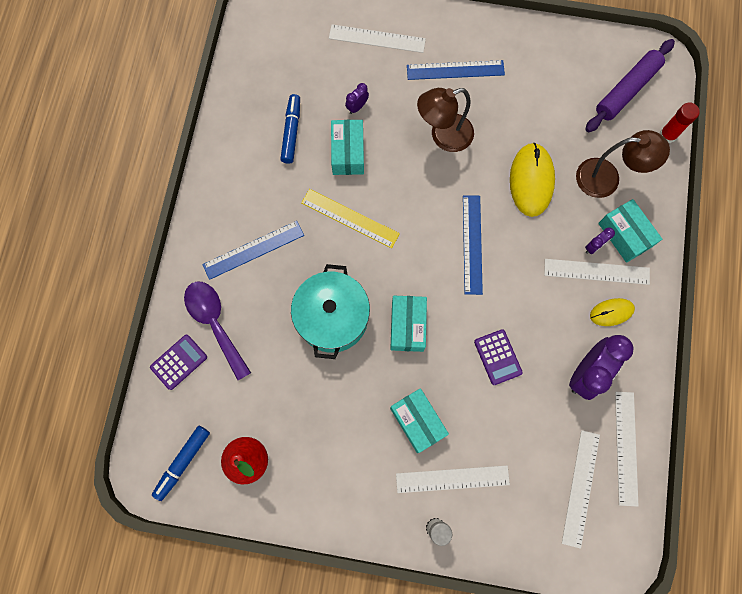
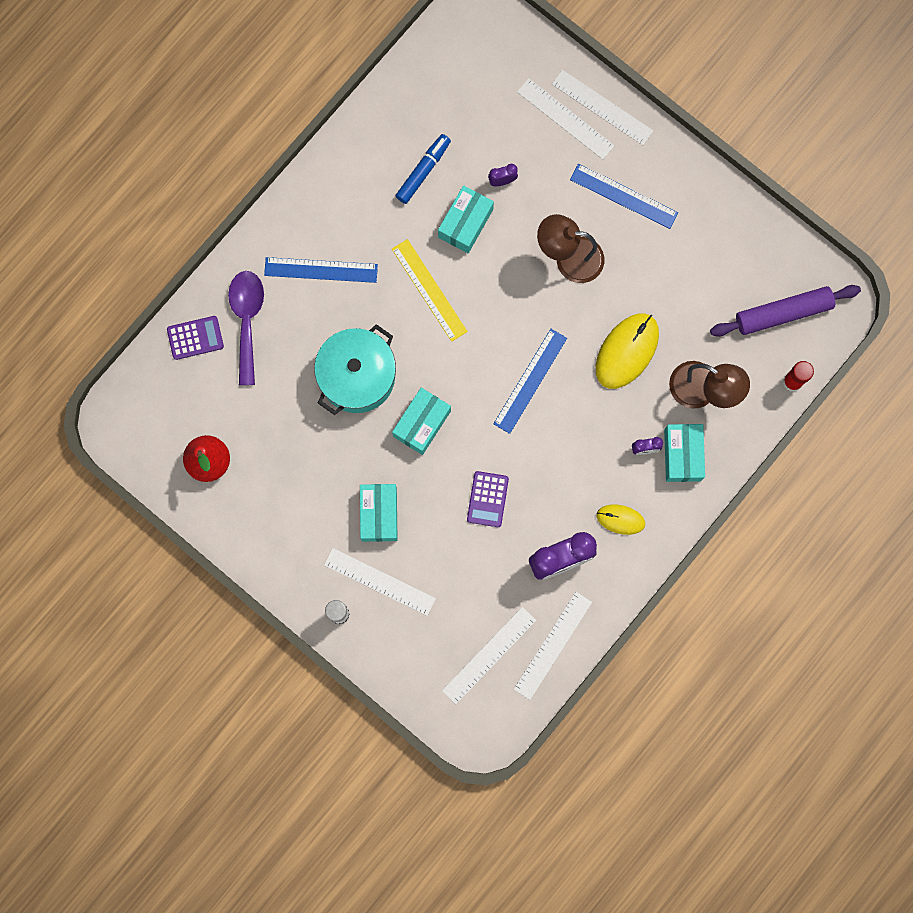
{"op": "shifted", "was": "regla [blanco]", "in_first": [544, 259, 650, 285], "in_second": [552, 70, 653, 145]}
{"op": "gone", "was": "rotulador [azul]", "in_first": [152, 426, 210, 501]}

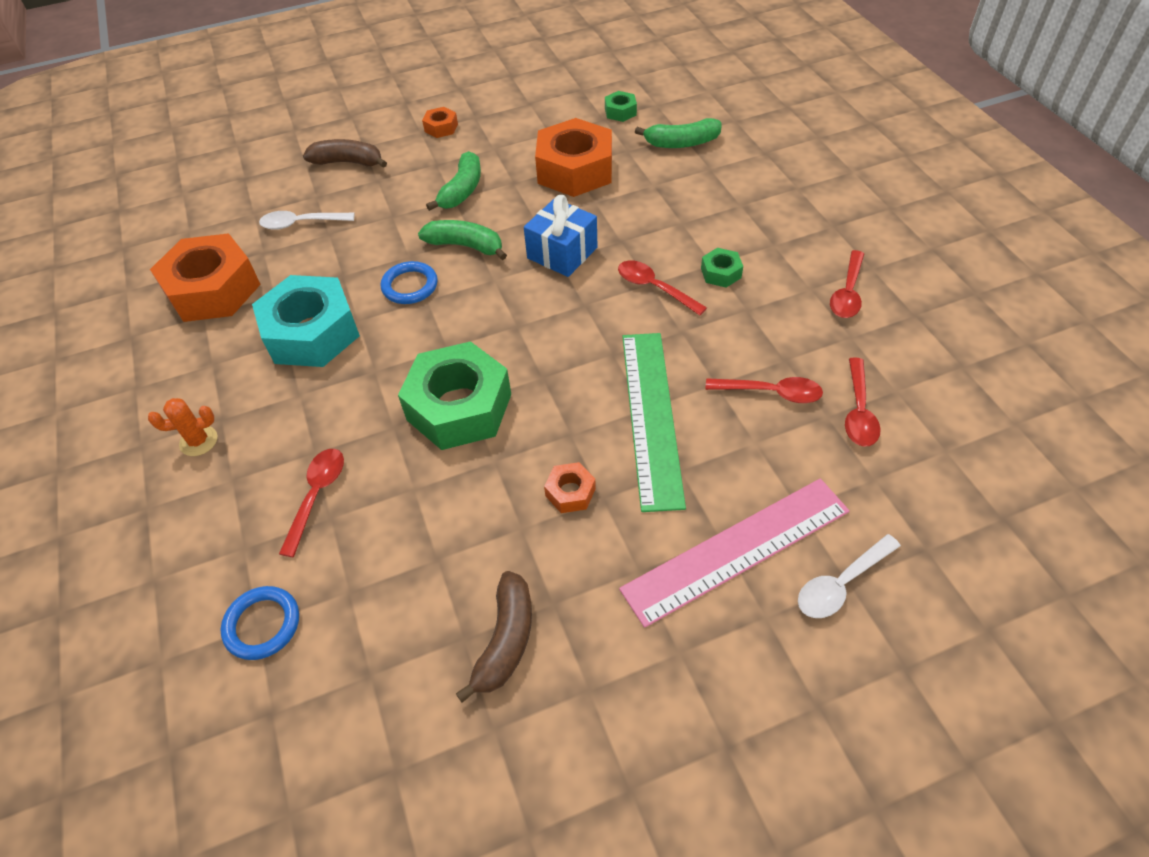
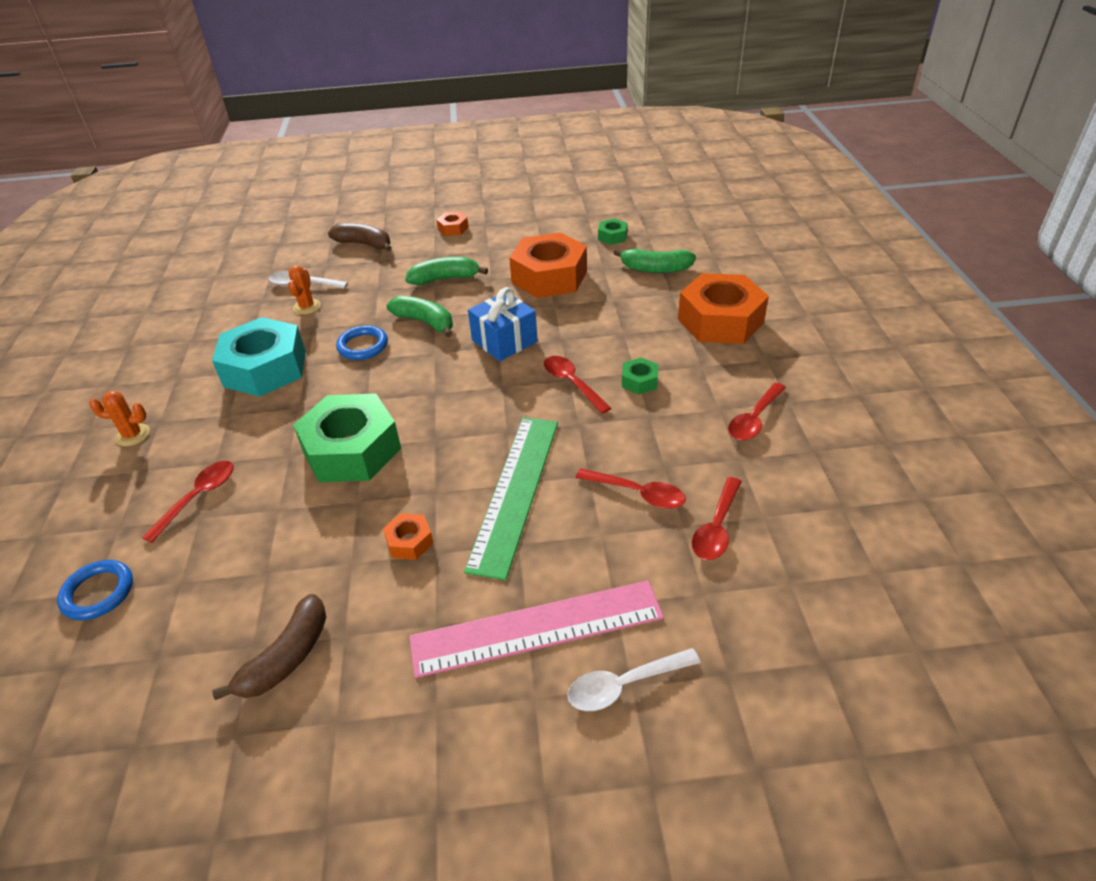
{"op": "rotated", "was": "plátano [verde]", "in_first": [426, 151, 481, 211], "in_second": [405, 257, 488, 285], "clockwise": -135}
{"op": "shifted", "was": "tuerca [naranja]", "in_first": [150, 233, 261, 322], "in_second": [678, 273, 769, 344]}
{"op": "new", "now": "cactus [naranja]", "in_second": [288, 265, 321, 315]}

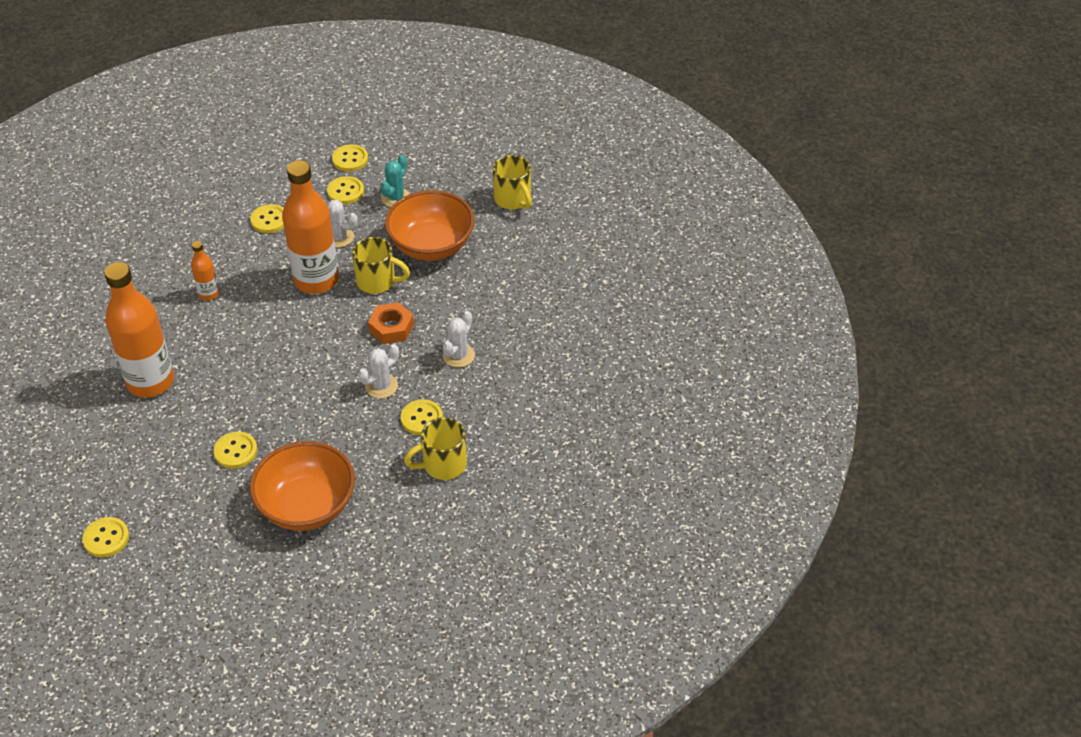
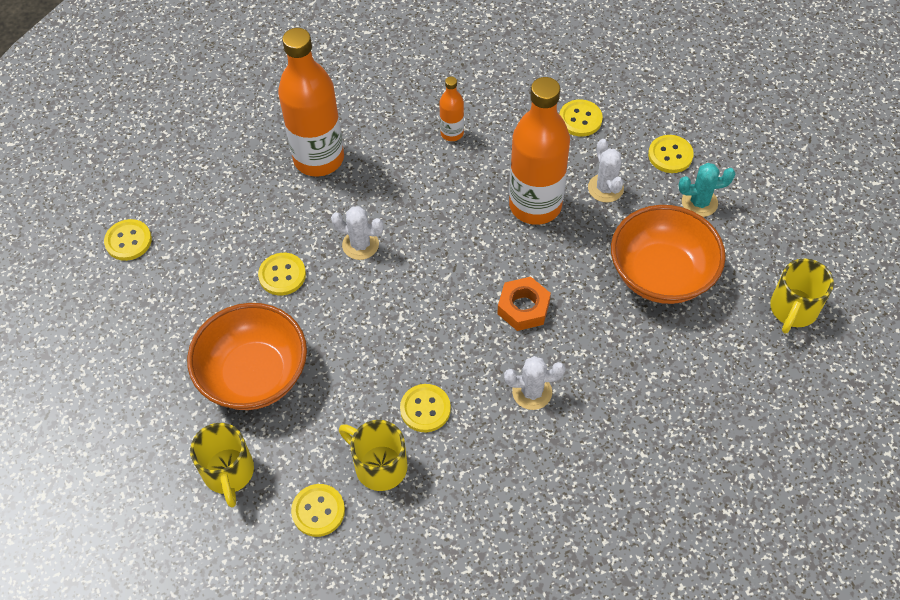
{"op": "shifted", "was": "botón [amarillo]", "in_first": [332, 144, 368, 172], "in_second": [291, 484, 345, 537]}
{"op": "shifted", "was": "taza [amarillo]", "in_first": [352, 237, 410, 294], "in_second": [190, 423, 254, 507]}
{"op": "shifted", "was": "cactus [blanco]", "in_first": [358, 344, 399, 398], "in_second": [331, 206, 384, 260]}

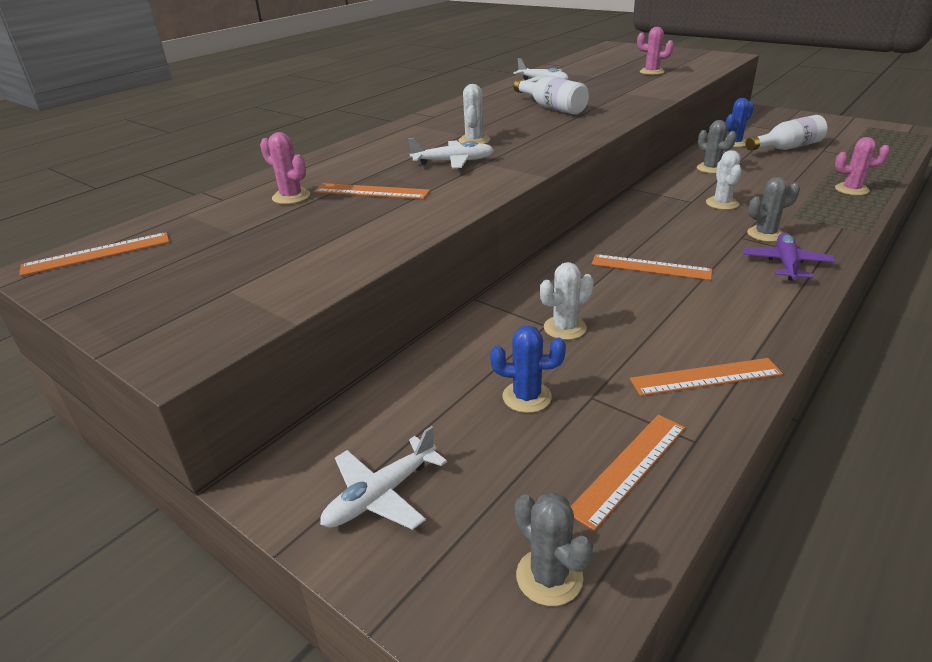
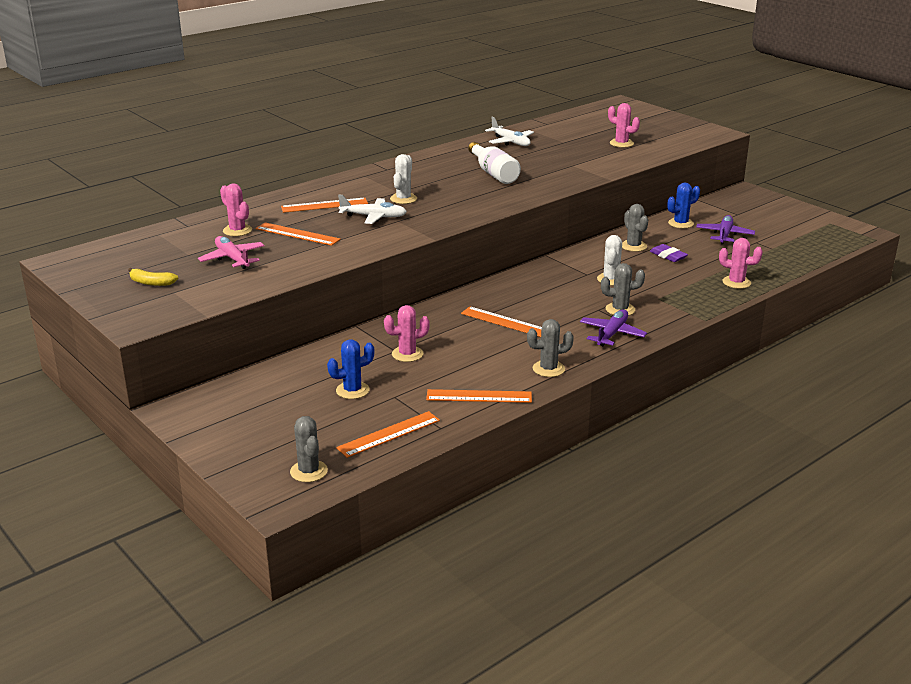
{"op": "swapped", "was": "botella [blanco]", "now": "avión [morado]", "in_first": [746, 115, 827, 151], "in_second": [696, 215, 755, 244]}
{"op": "shifted", "was": "regla [naranja]", "in_first": [19, 232, 169, 276], "in_second": [281, 198, 368, 213]}
{"op": "repainted", "was": "cactus [blanco]", "now": "cactus [rosa]", "in_first": [540, 262, 594, 340], "in_second": [384, 305, 430, 362]}
{"op": "rotated", "was": "cactus [azul]", "in_first": [490, 325, 566, 413], "in_second": [327, 339, 374, 399], "clockwise": -45}
{"op": "gone", "was": "avión [blanco]", "in_first": [320, 426, 447, 530]}
{"op": "new", "now": "avión [rosa]", "in_second": [198, 236, 264, 269]}
{"op": "new", "now": "goma de borrar [morado]", "in_second": [650, 244, 688, 262]}
{"op": "new", "now": "plátano [amarillo]", "in_second": [128, 268, 178, 286]}
{"op": "new", "now": "cactus [gris]", "in_second": [527, 319, 574, 377]}

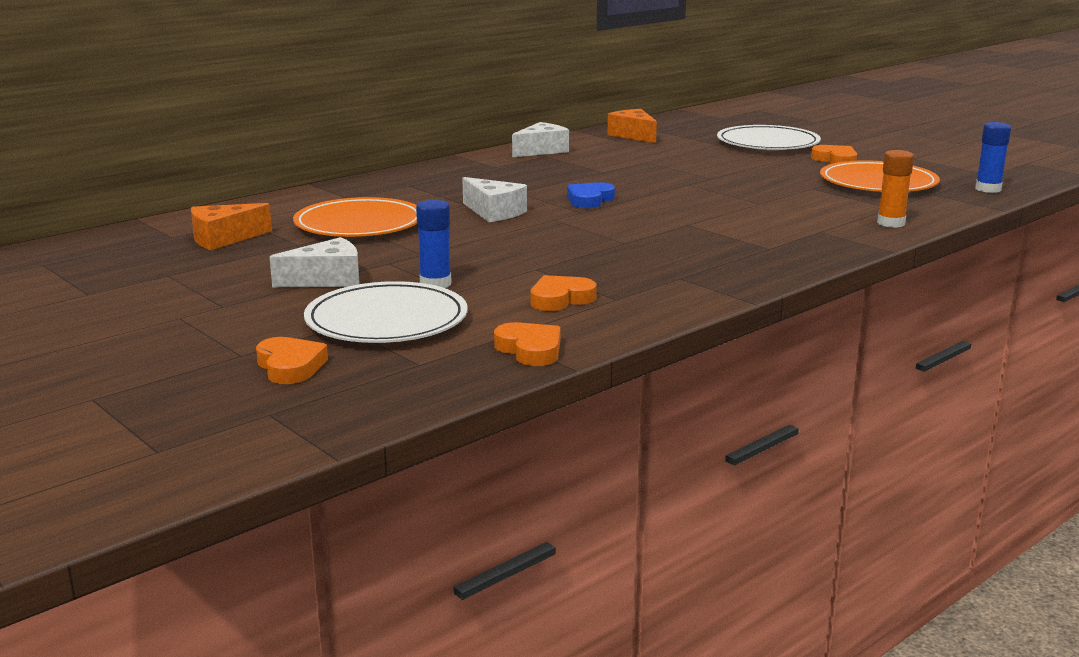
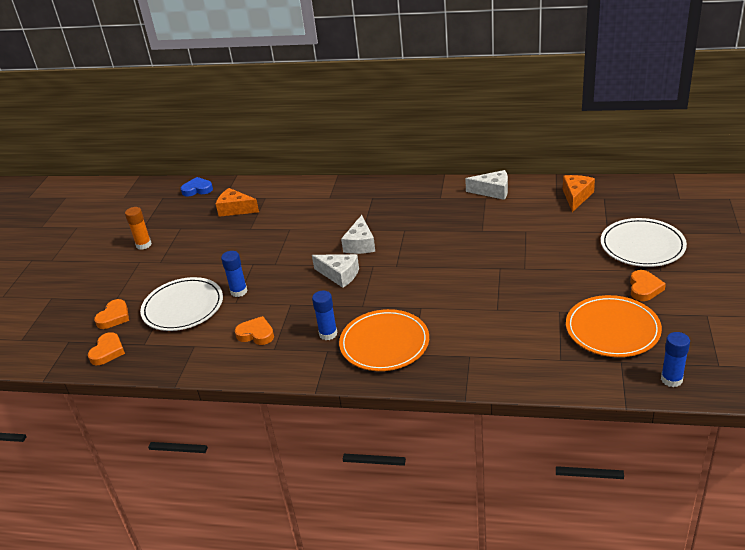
{"op": "shifted", "was": "barra de pegamento [naranja]", "in_first": [877, 150, 914, 228], "in_second": [125, 207, 152, 250]}
{"op": "shifted", "was": "corazón [azul]", "in_first": [567, 182, 615, 208], "in_second": [181, 177, 213, 197]}
{"op": "shifted", "was": "plato [naranja]", "in_first": [293, 197, 417, 237], "in_second": [339, 309, 429, 371]}
{"op": "shifted", "was": "queso [blanco]", "in_first": [270, 237, 359, 287], "in_second": [312, 254, 359, 288]}
{"op": "shifted", "was": "corazón [naranja]", "in_first": [494, 322, 560, 366], "in_second": [88, 332, 125, 365]}
{"op": "new", "now": "barra de pegamento [azul]", "in_second": [312, 291, 337, 340]}

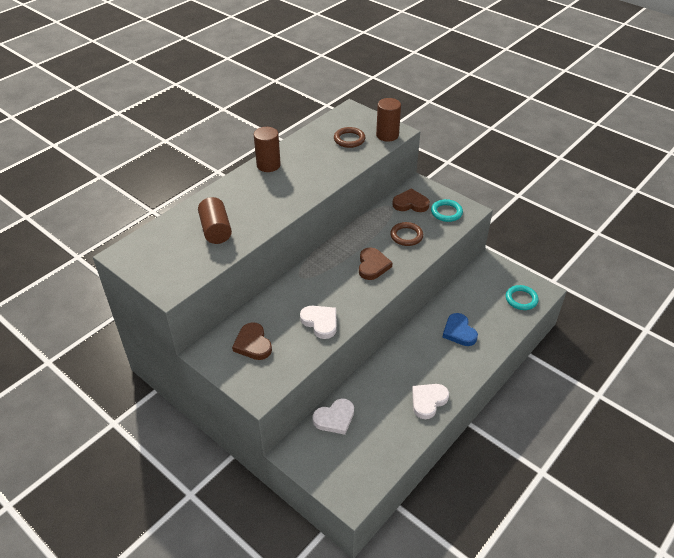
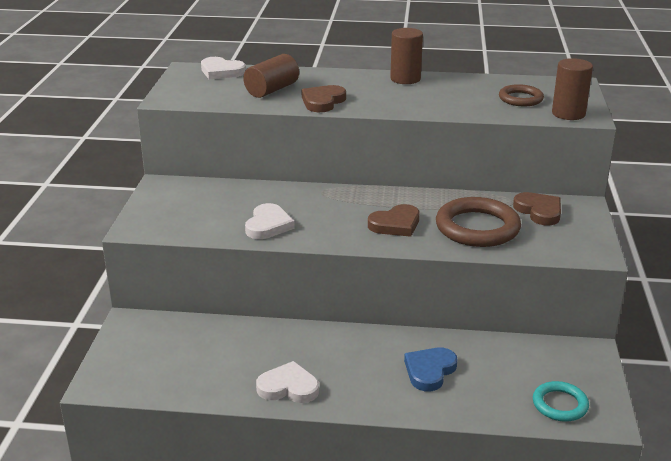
{"op": "gone", "was": "anillo [turquesa]", "in_first": [431, 199, 463, 222]}
{"op": "scaled", "was": "anillo [marrón]", "in_first": [390, 222, 423, 246], "in_second": [436, 197, 521, 247], "ratio": 1.74}
{"op": "shifted", "was": "corazón [marrón]", "in_first": [232, 322, 272, 360], "in_second": [302, 85, 346, 112]}
{"op": "shifted", "was": "corazón [blanco]", "in_first": [313, 398, 354, 435], "in_second": [201, 57, 246, 79]}

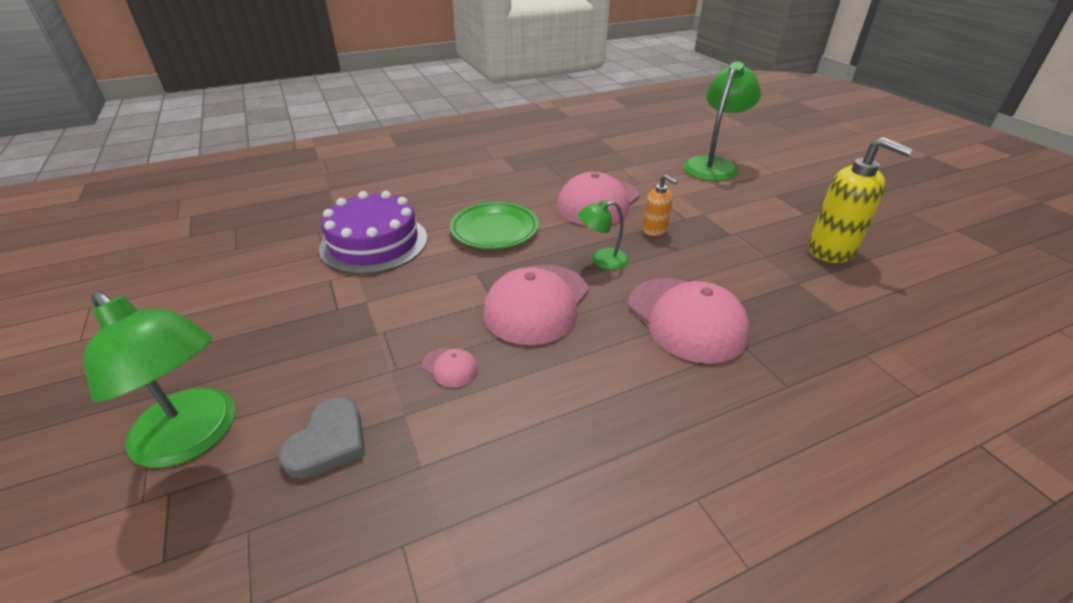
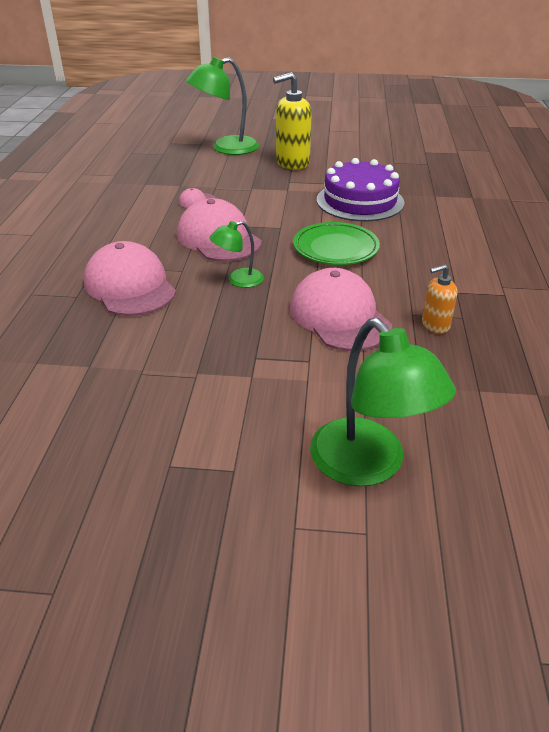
{"op": "shifted", "was": "dispensador de jabón [amarillo]", "in_first": [808, 137, 913, 263], "in_second": [273, 72, 312, 170]}
{"op": "shifted", "was": "dispensador de jabón [naranja]", "in_first": [643, 175, 678, 236], "in_second": [422, 264, 457, 334]}
{"op": "rotated", "was": "lámpara [verde]", "in_first": [578, 200, 629, 270], "in_second": [210, 221, 264, 288], "clockwise": -135}
{"op": "rotated", "was": "gorra [rosa]", "in_first": [629, 278, 750, 364], "in_second": [84, 241, 176, 316], "clockwise": 60}
{"op": "gone", "was": "corazón [gris]", "in_first": [278, 397, 365, 479]}

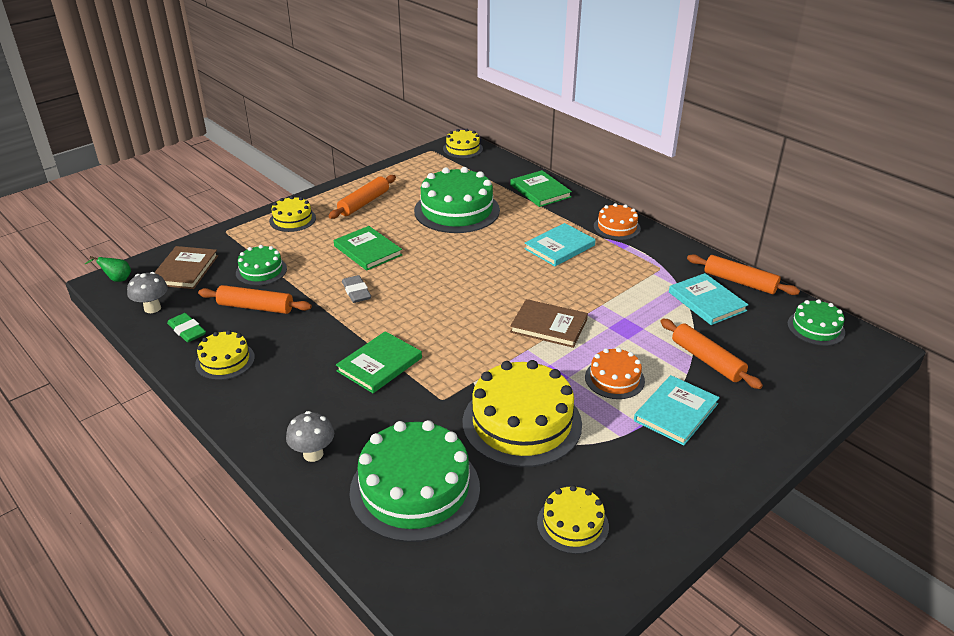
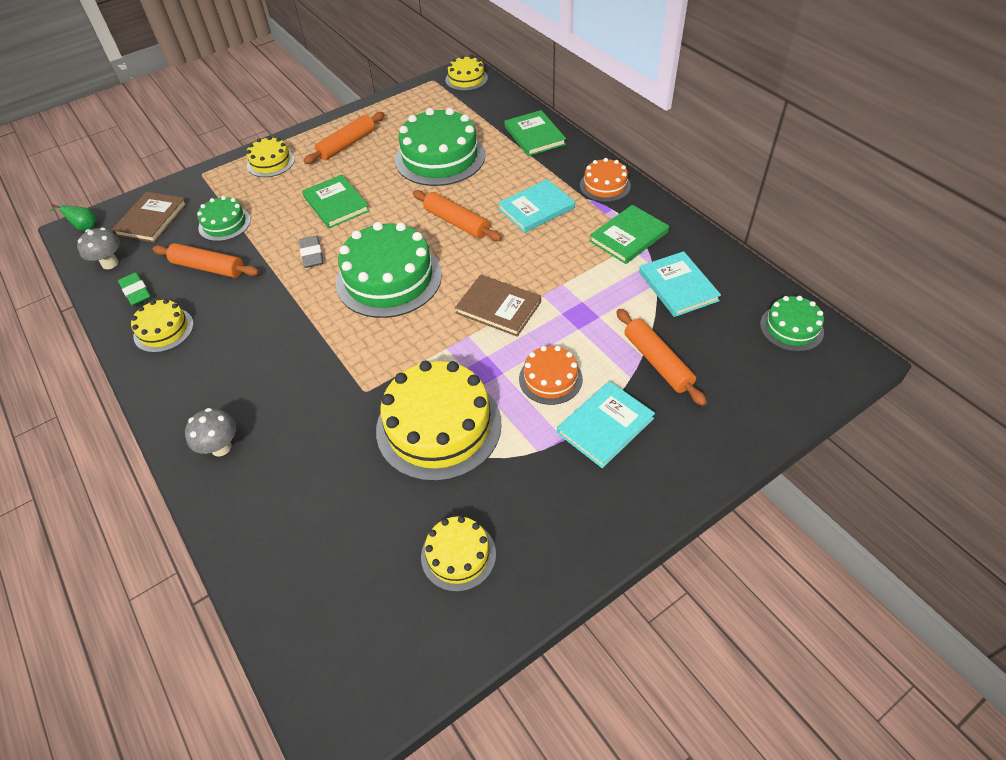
{"op": "shifted", "was": "rodillo [naranja]", "in_first": [687, 254, 800, 295], "in_second": [413, 190, 502, 241]}
{"op": "shifted", "was": "libro [verde]", "in_first": [336, 331, 422, 393], "in_second": [589, 205, 669, 264]}
{"op": "shifted", "was": "tarta [verde]", "in_first": [349, 420, 480, 542], "in_second": [336, 222, 442, 318]}

